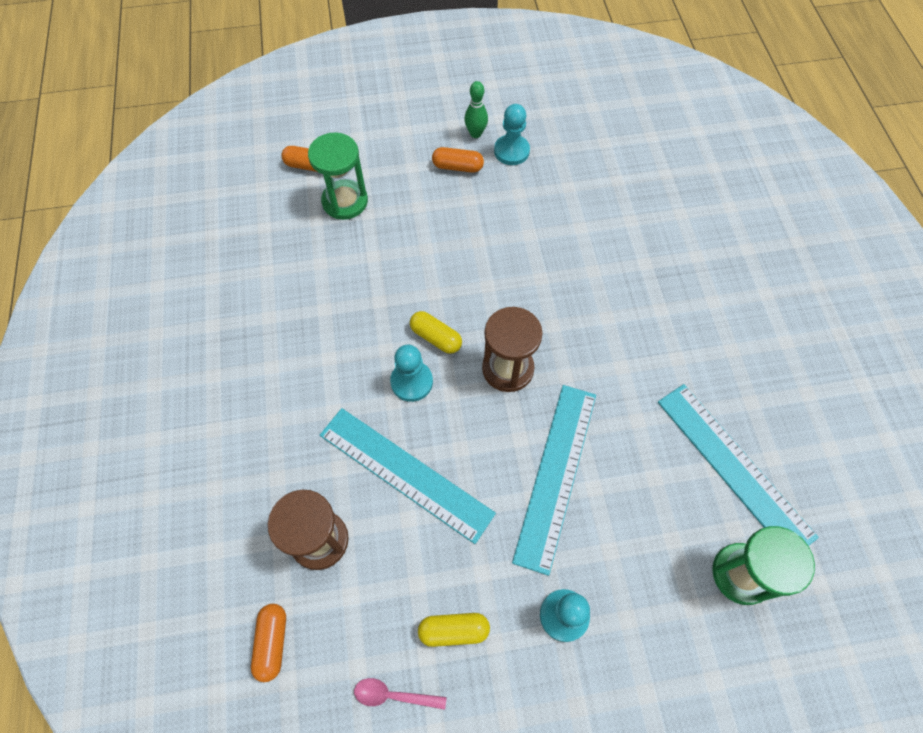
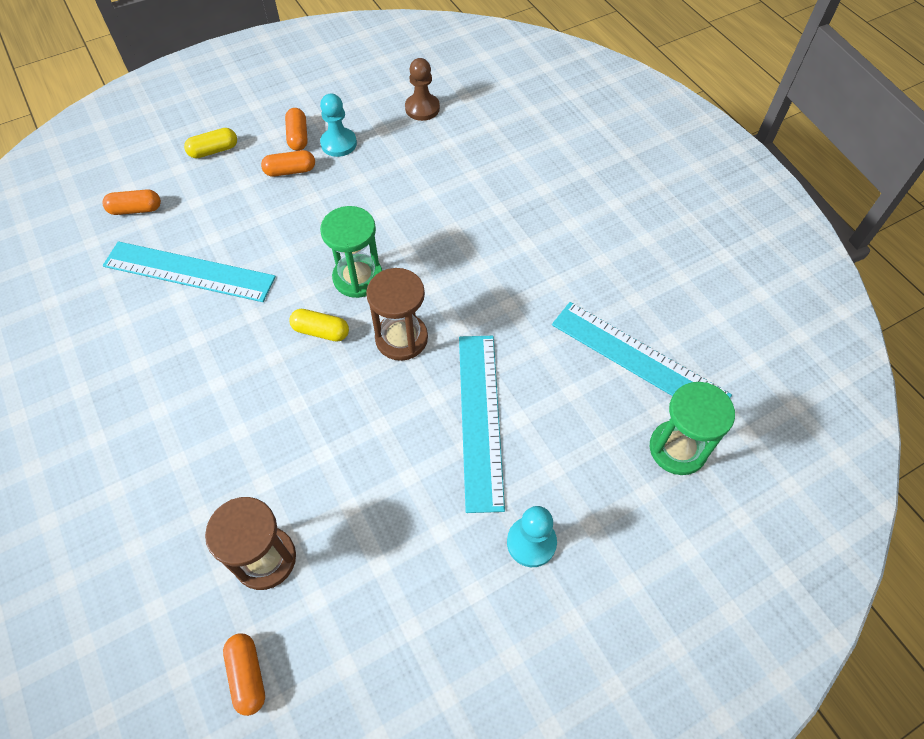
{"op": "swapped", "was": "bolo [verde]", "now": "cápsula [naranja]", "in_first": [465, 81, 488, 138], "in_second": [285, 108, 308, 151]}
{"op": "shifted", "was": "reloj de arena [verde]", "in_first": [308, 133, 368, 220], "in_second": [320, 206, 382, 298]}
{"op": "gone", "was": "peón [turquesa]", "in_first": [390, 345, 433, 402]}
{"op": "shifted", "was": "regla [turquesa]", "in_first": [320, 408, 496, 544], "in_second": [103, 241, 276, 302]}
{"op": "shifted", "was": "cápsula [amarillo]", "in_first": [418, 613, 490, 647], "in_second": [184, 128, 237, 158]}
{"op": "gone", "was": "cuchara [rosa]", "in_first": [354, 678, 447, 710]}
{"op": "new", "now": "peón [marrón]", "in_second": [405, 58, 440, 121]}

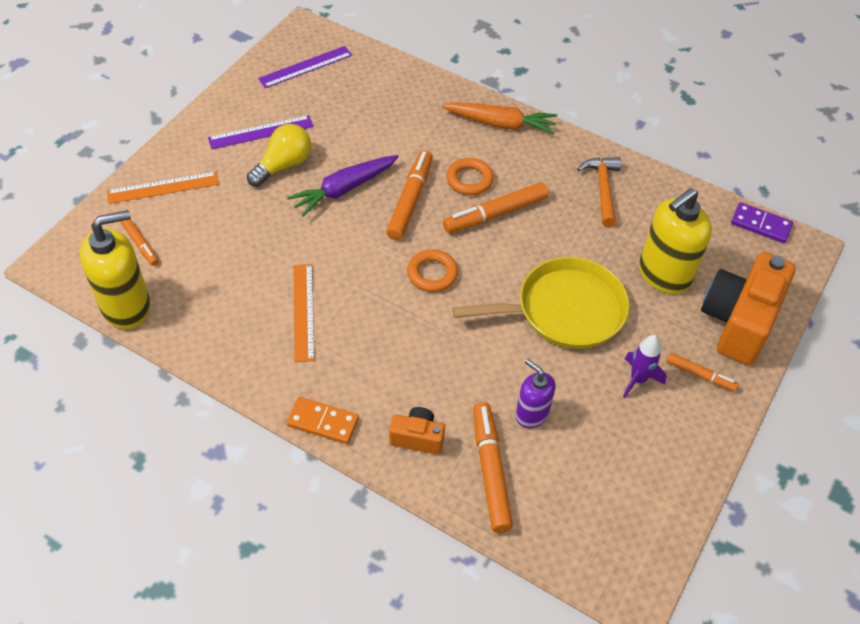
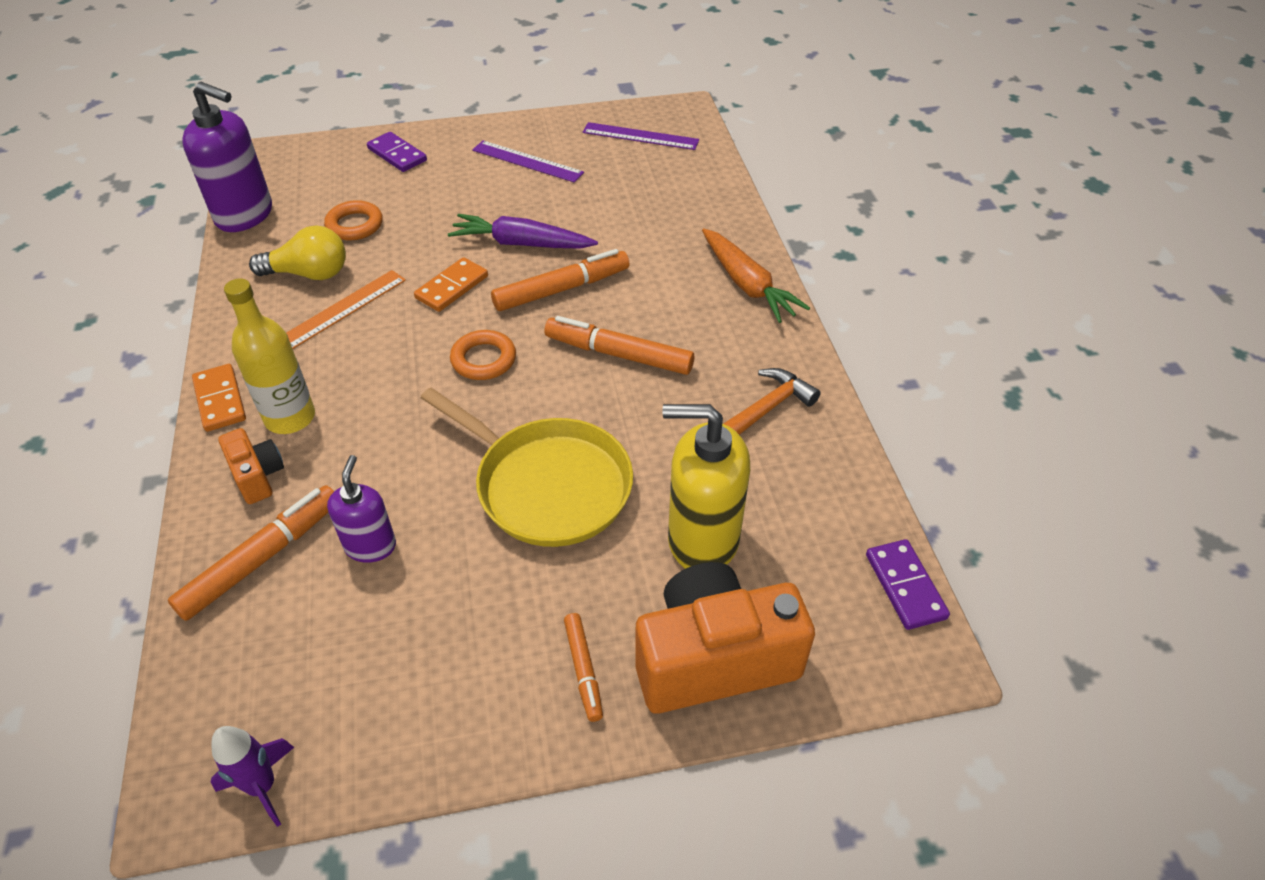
{"op": "shifted", "was": "bombilla [amarillo]", "in_first": [247, 124, 311, 187], "in_second": [249, 225, 346, 280]}
{"op": "shifted", "was": "anillo [naranja]", "in_first": [446, 158, 494, 195], "in_second": [324, 200, 383, 240]}
{"op": "swapped", "was": "regla [naranja]", "now": "ficha de dominó [morado]", "in_first": [107, 172, 219, 204], "in_second": [367, 132, 427, 172]}
{"op": "repainted", "was": "dispensador de jabón [amarillo]", "now": "dispensador de jabón [morado]", "in_first": [80, 210, 150, 329], "in_second": [182, 82, 272, 232]}
{"op": "gone", "was": "rotulador [naranja]", "in_first": [121, 219, 159, 266]}
{"op": "shifted", "was": "cohete [morado]", "in_first": [623, 335, 667, 398], "in_second": [211, 726, 294, 827]}
{"op": "new", "now": "ficha de dominó [naranja]", "in_second": [414, 257, 488, 312]}
{"op": "new", "now": "botella [amarillo]", "in_second": [224, 279, 315, 434]}

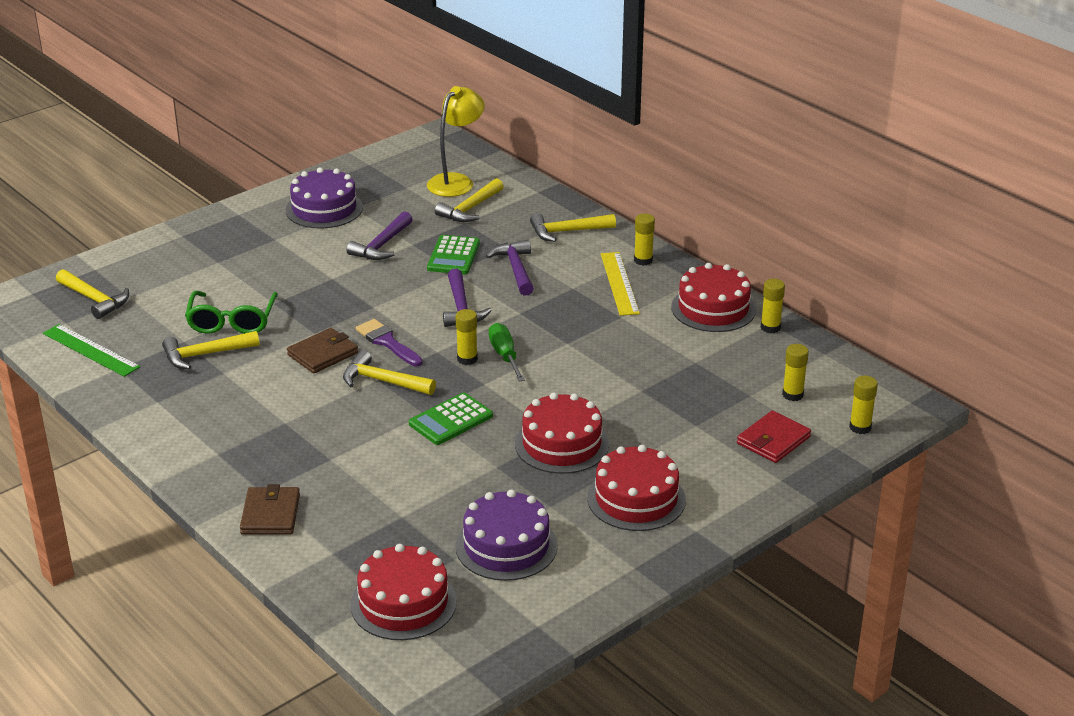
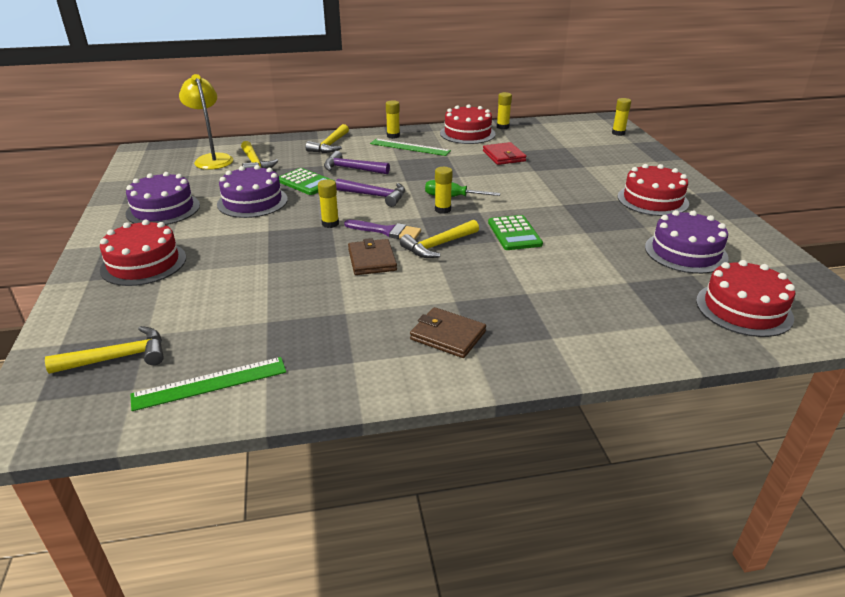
{"op": "swapped", "was": "martillo [morado]", "now": "tarta [morado]", "in_first": [347, 211, 413, 260], "in_second": [217, 165, 288, 218]}
{"op": "repainted", "was": "regla [amarillo]", "now": "regla [verde]", "in_first": [601, 252, 640, 316], "in_second": [370, 139, 451, 156]}
{"op": "gone", "was": "gafas [verde]", "in_first": [185, 291, 278, 334]}
{"op": "rotated", "was": "pincel [morado]", "in_first": [355, 319, 423, 366], "in_second": [344, 220, 421, 239], "clockwise": -150}
{"op": "gone", "was": "martillo [amarillo]", "in_first": [162, 331, 259, 369]}
{"op": "shifted", "was": "barra de pegamento [amarillo]", "in_first": [782, 344, 809, 401], "in_second": [318, 179, 339, 228]}
{"op": "shifted", "was": "tarta [rojo]", "in_first": [515, 393, 609, 474], "in_second": [100, 220, 186, 286]}
{"op": "shifted", "was": "cartera [rojo]", "in_first": [737, 411, 811, 463], "in_second": [483, 142, 527, 165]}
{"op": "shifted", "was": "cartera [marrón]", "in_first": [240, 484, 300, 535], "in_second": [410, 307, 486, 358]}

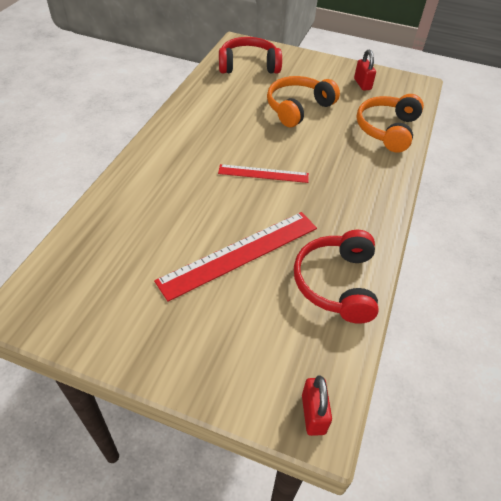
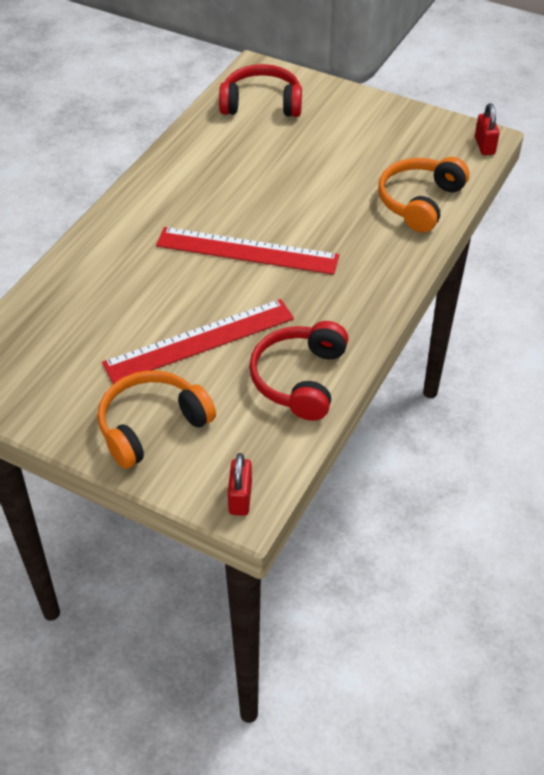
{"op": "shifted", "was": "candado [rojo]", "in_first": [354, 49, 376, 91], "in_second": [475, 103, 500, 155]}
{"op": "shifted", "was": "auriculares [naranja]", "in_first": [267, 76, 340, 127], "in_second": [97, 370, 216, 469]}
{"op": "scaled", "was": "regla [rojo]", "in_first": [218, 164, 309, 183], "in_second": [156, 227, 339, 275], "ratio": 1.68}

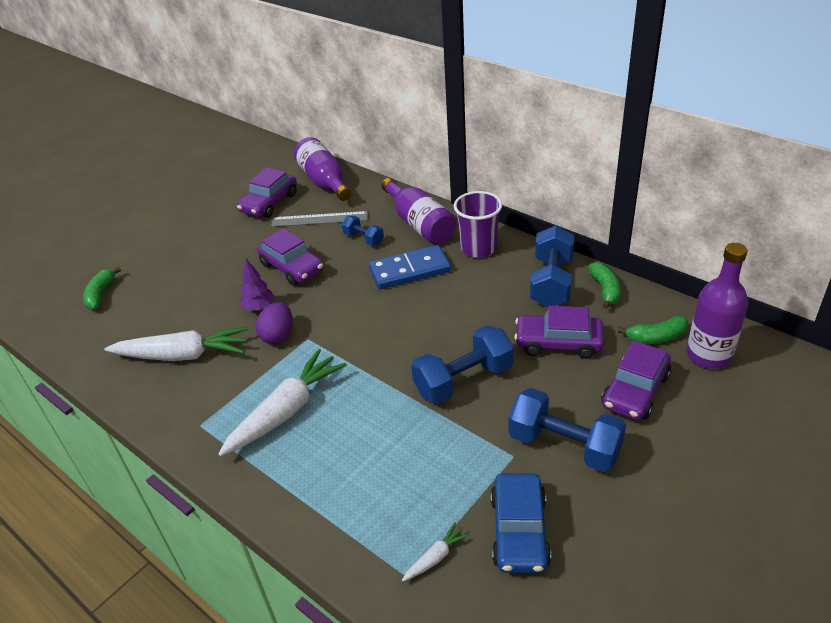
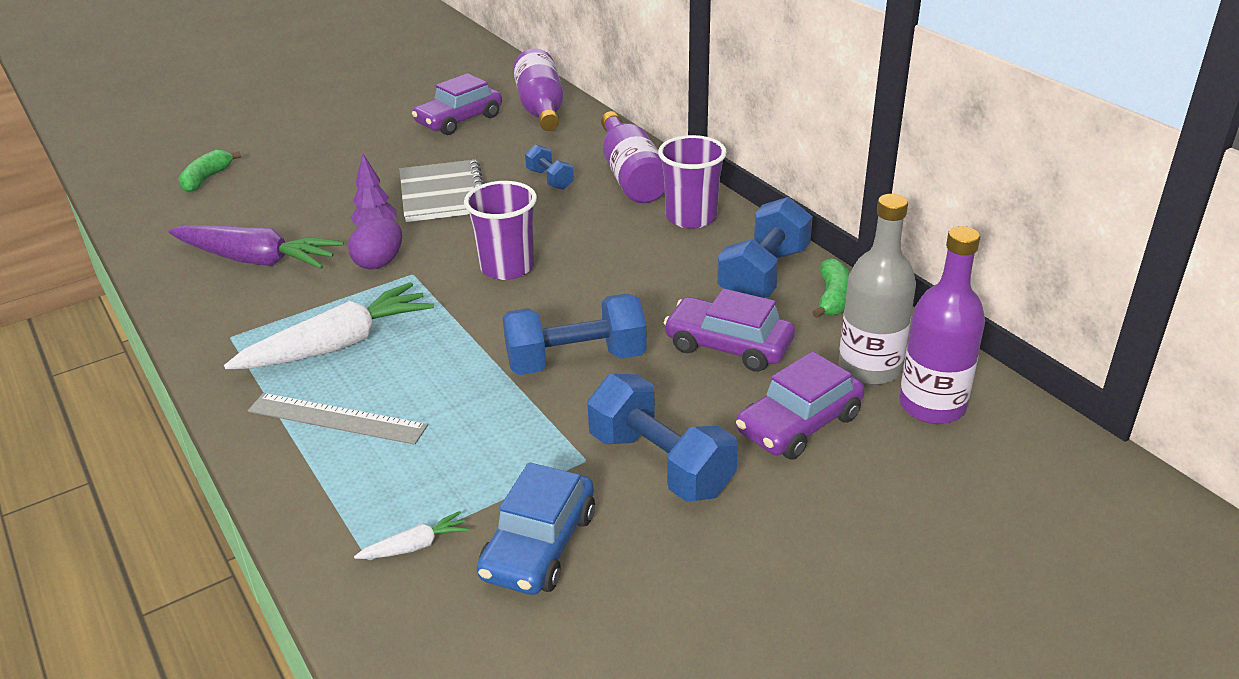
{"op": "shifted", "was": "regla [gris]", "in_first": [271, 211, 368, 227], "in_second": [248, 393, 428, 445]}
{"op": "swapped", "was": "coche [morado]", "now": "cuaderno [gris]", "in_first": [257, 228, 324, 286], "in_second": [399, 160, 484, 222]}
{"op": "gone", "was": "ficha de dominó [azul]", "in_first": [369, 245, 451, 289]}
{"op": "swapped", "was": "plátano [verde]", "now": "botella [gris]", "in_first": [618, 315, 688, 344], "in_second": [838, 194, 916, 385]}
{"op": "repainted", "was": "zanahoria [blanco]", "now": "zanahoria [morado]", "in_first": [104, 327, 249, 361], "in_second": [168, 225, 344, 269]}
{"op": "new", "now": "vaso [morado]", "in_second": [464, 181, 537, 280]}

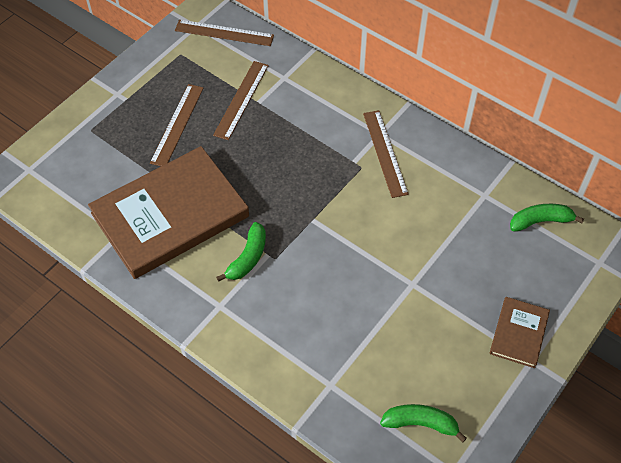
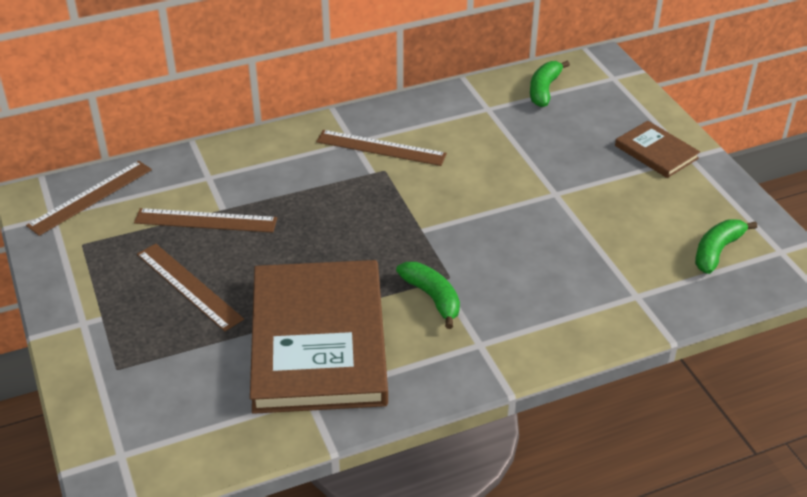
{"op": "rotated", "was": "regla [marrón]", "in_first": [213, 61, 269, 140], "in_second": [134, 208, 277, 233], "clockwise": -45}

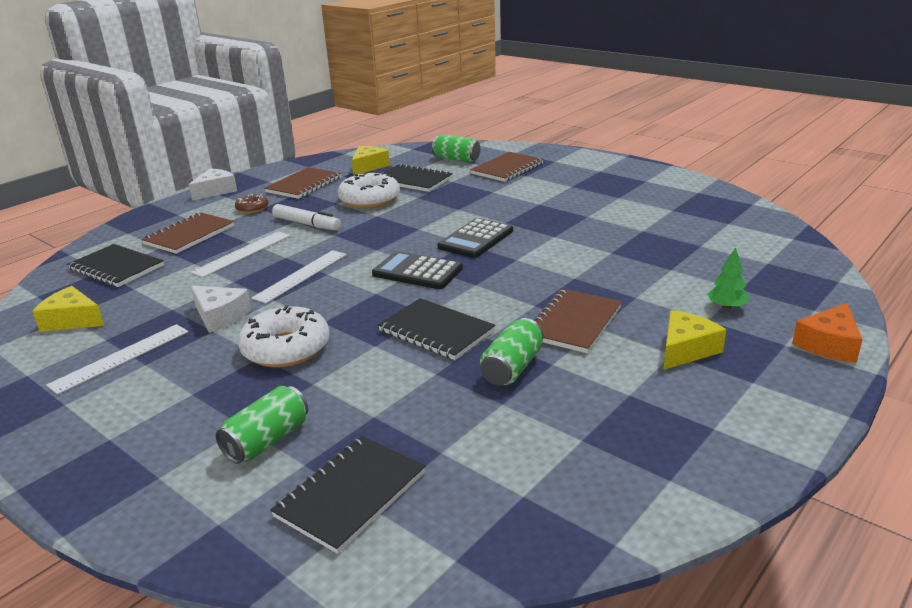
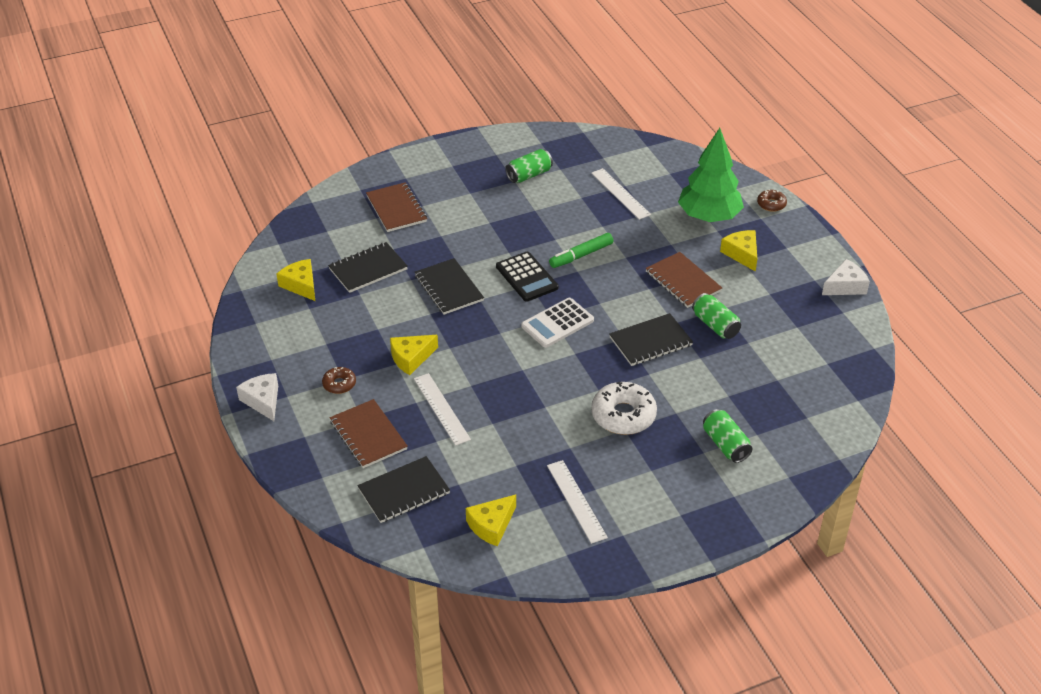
{"op": "shifted", "was": "lata [verde]", "in_first": [432, 135, 480, 162], "in_second": [505, 149, 553, 183]}
{"op": "gone", "was": "cuaderno [marrón]", "in_first": [264, 167, 341, 199]}
{"op": "gone", "was": "rosquilla [blanco]", "in_first": [338, 172, 400, 209]}
{"op": "swapped", "was": "rotulador [blanco]", "now": "queso [amarillo]", "in_first": [272, 204, 341, 230], "in_second": [390, 335, 438, 375]}
{"op": "scaled", "was": "árbol [verde]", "in_first": [707, 247, 749, 310], "in_second": [678, 128, 744, 222], "ratio": 2.47}
{"op": "shifted", "was": "regla [blanco]", "in_first": [251, 250, 347, 303], "in_second": [591, 168, 651, 220]}
{"op": "repainted", "was": "calculadora [negro]", "now": "calculadora [blanco]", "in_first": [372, 251, 463, 289], "in_second": [521, 298, 594, 348]}
{"op": "shifted", "was": "queso [blanco]", "in_first": [191, 286, 252, 333], "in_second": [822, 259, 870, 295]}
{"op": "swapped", "was": "queso [naranja]", "now": "rosquilla [marrón]", "in_first": [792, 303, 863, 363], "in_second": [757, 189, 787, 212]}
{"op": "shifted", "was": "cuaderno [negro]", "in_first": [270, 436, 426, 554], "in_second": [415, 258, 484, 315]}
{"op": "new", "now": "rotulador [verde]", "in_second": [549, 233, 613, 268]}

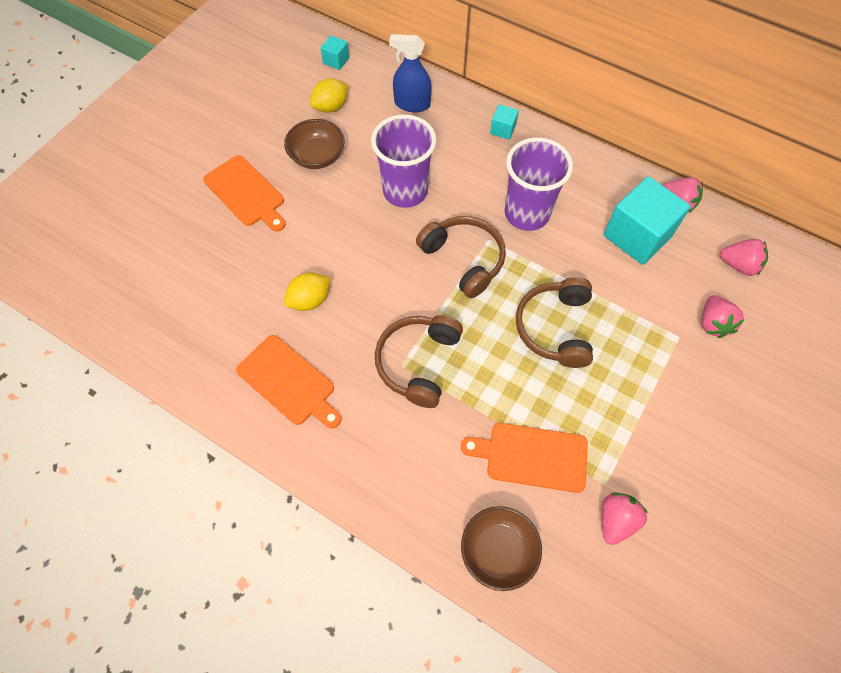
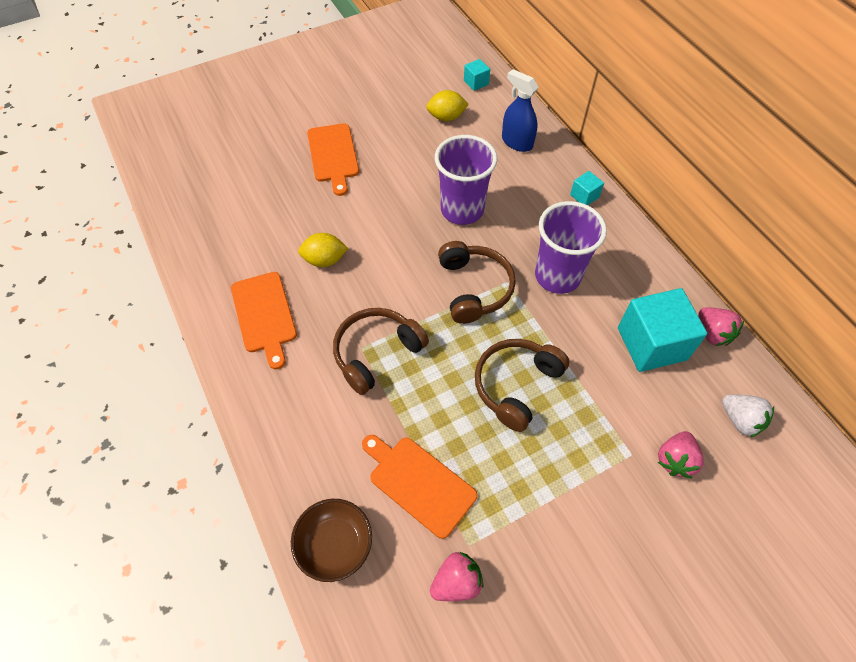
{"op": "gone", "was": "cuenco [marrón]", "in_first": [284, 119, 344, 169]}
{"op": "repainted", "was": "fresa [rosa]", "now": "fresa [blanco]", "in_first": [720, 239, 768, 276], "in_second": [722, 394, 774, 437]}

